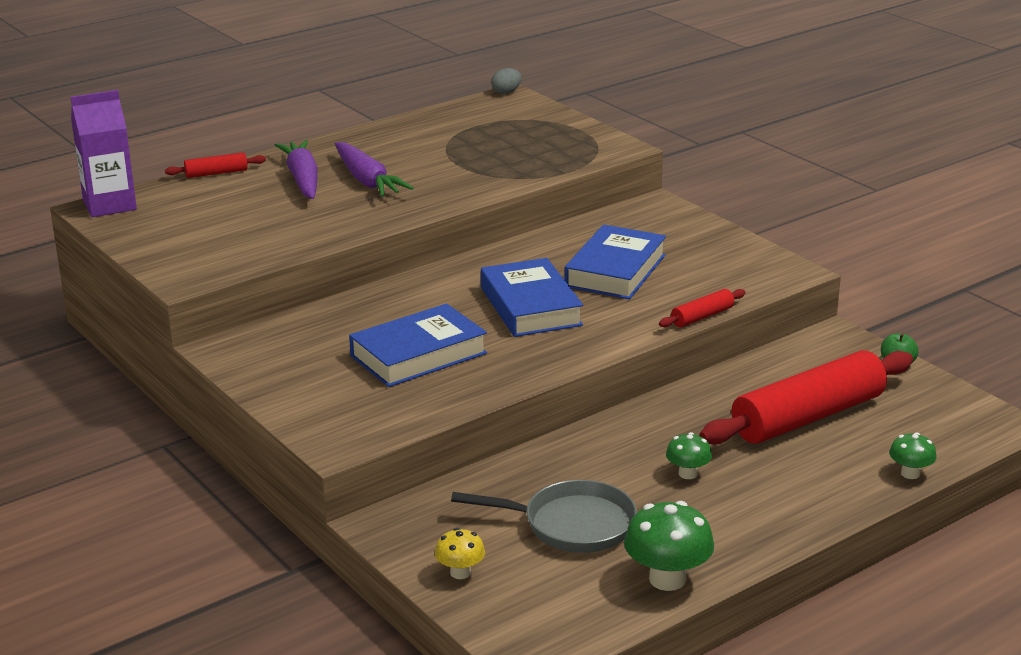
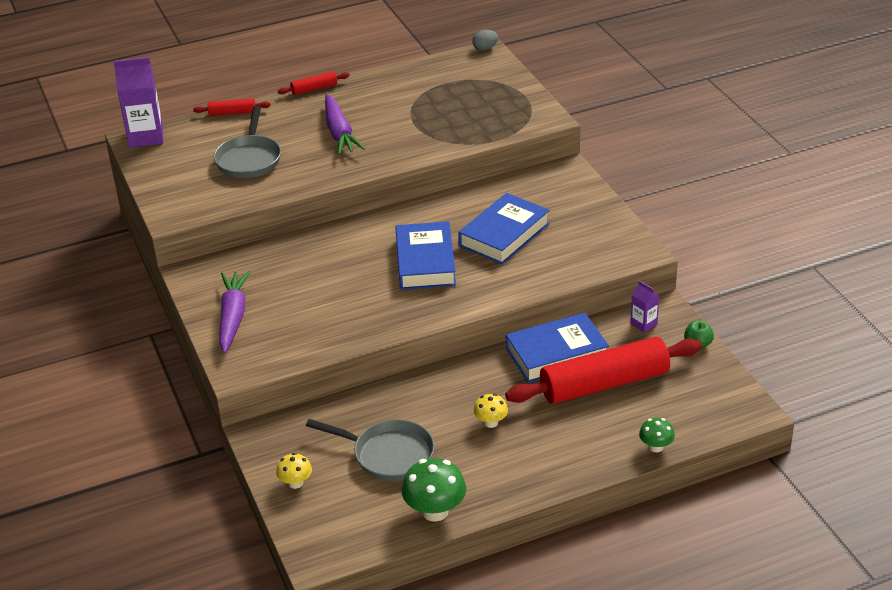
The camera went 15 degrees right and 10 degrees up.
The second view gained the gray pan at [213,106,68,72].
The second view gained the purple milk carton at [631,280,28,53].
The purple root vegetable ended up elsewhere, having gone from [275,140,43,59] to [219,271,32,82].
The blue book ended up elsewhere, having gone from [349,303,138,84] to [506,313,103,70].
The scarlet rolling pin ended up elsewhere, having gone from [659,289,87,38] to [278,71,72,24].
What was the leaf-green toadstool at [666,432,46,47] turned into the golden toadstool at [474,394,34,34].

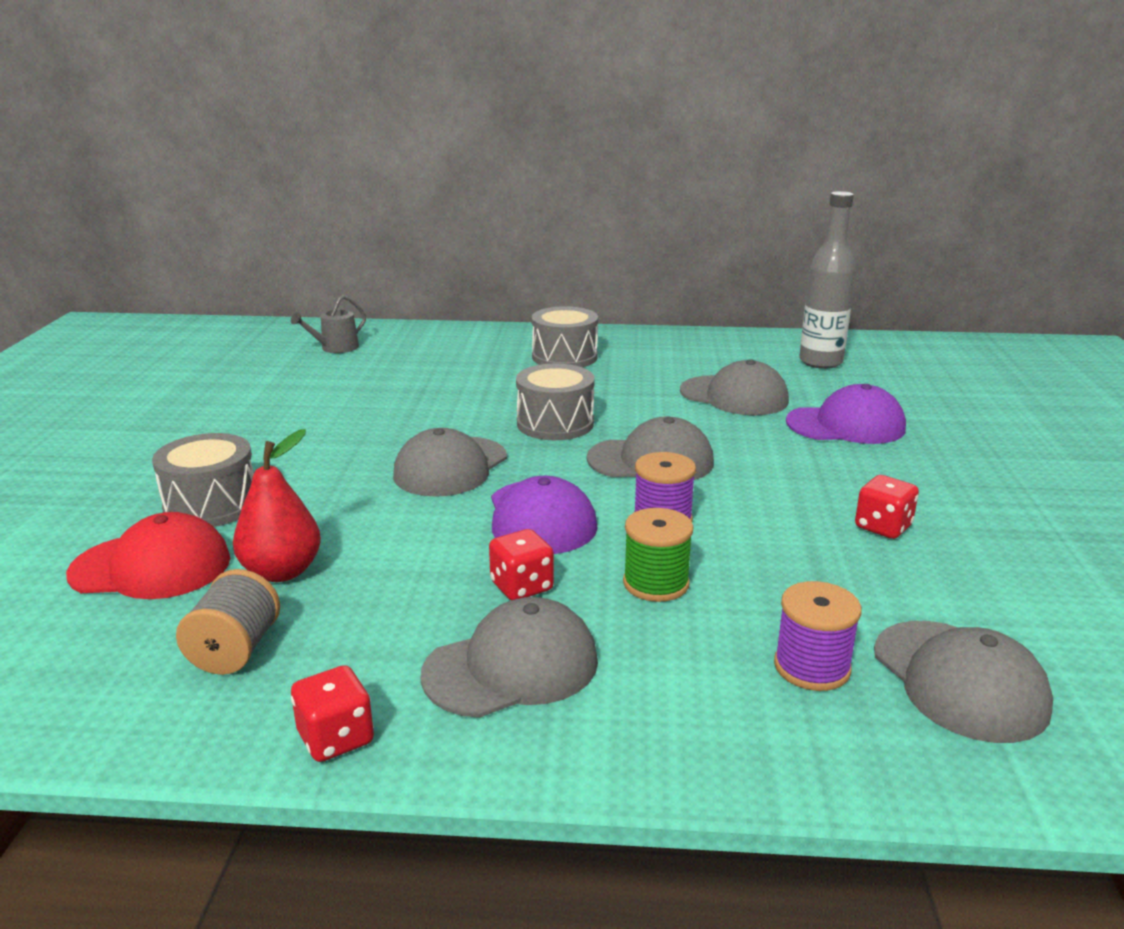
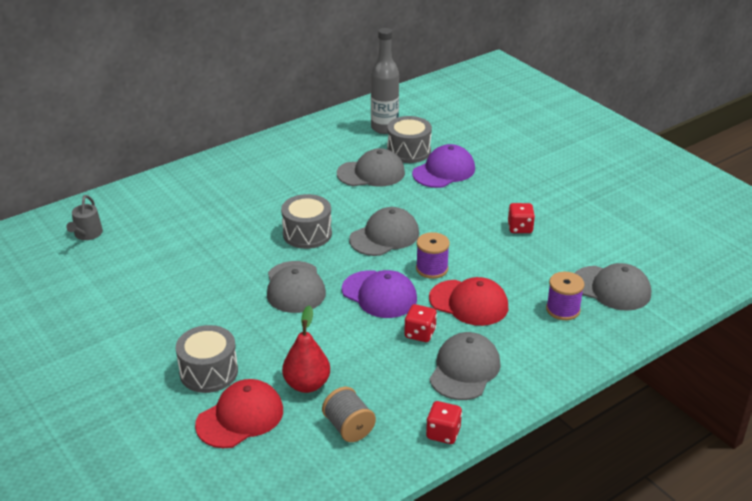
The camera went 40 degrees left and 10 degrees up.
The gray drum ended up elsewhere, having gone from [532,306,66,61] to [387,116,45,47].
Where the leaf-green reel of thread stood at [623,508,70,94], the scarlet peaked cap came to stand at [429,277,79,49].

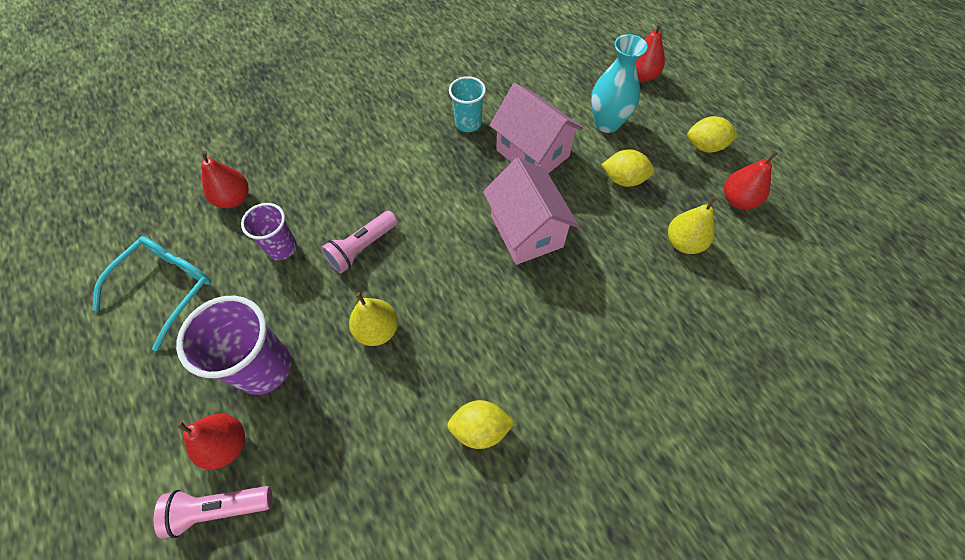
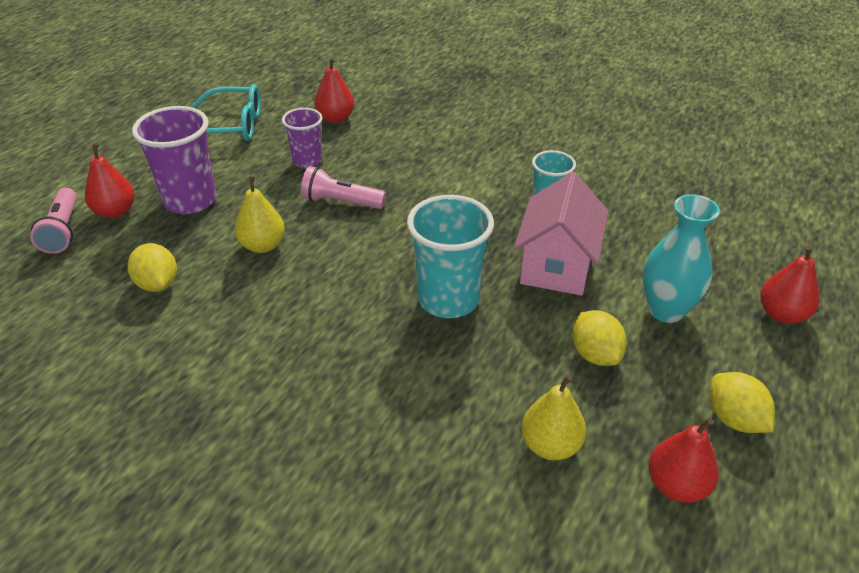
The camera went 60 degrees right and 20 degrees down.
The golden lemon ended up elsewhere, having gone from [447,400,68,49] to [128,243,49,49].
Where the rosy toy house stood at [483,157,96,108], the aqua tumbler came to stand at [407,195,87,123].
The rosy torch at [154,486,118,53] ended up facing another way, 150 degrees counterclockwise from before.

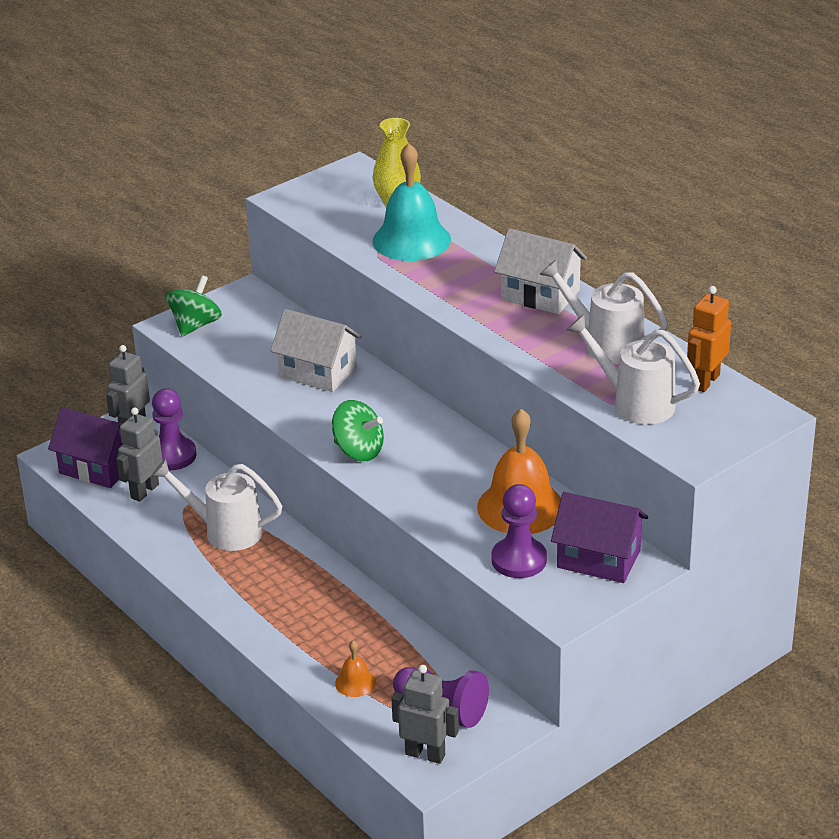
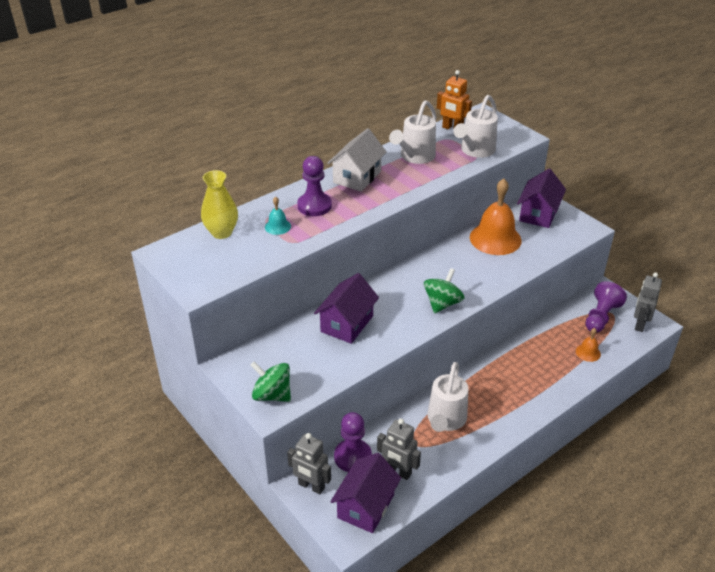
The camera went 90 degrees left and 5 degrees up.
The purple pawn ended up elsewhere, having gone from [491,484,56,94] to [297,156,35,60].
What was the snow-white toy house at [270,309,92,83] turned into the purple toy house at [314,273,65,71].
The size of the aqua school bell at [373,143,78,118] changed by a factor of 0.46.

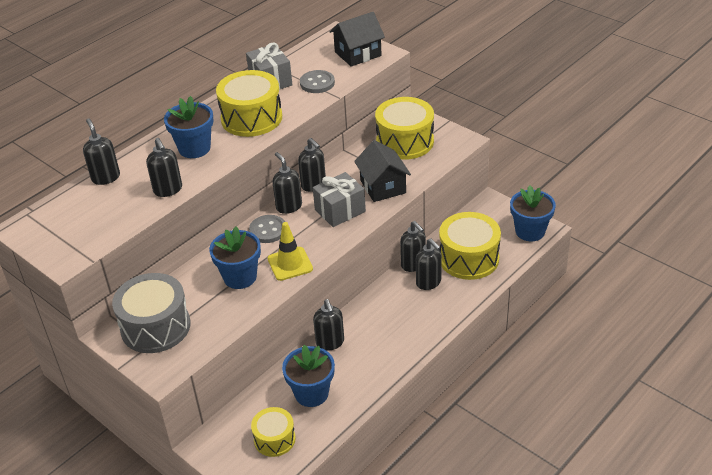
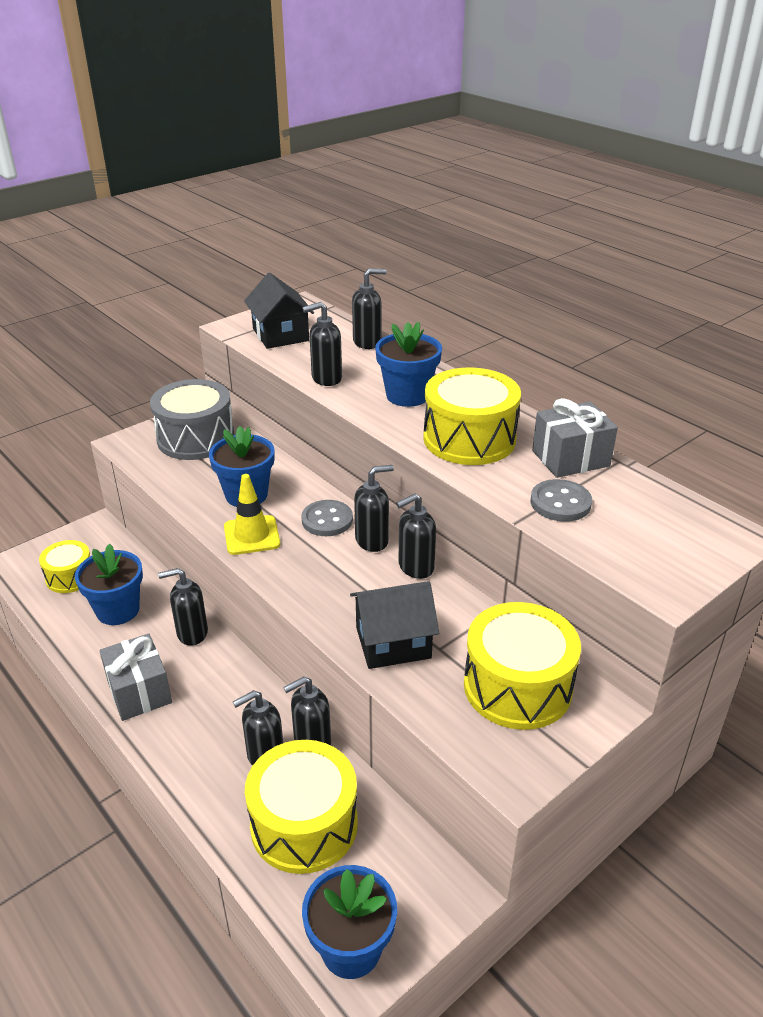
The camera went 95 degrees right and 5 degrees down.
The gray wrapped gift ended up elsewhere, having gone from [313,172,53,55] to [100,634,72,87].
The jet-black toy house ended up elsewhere, having gone from [329,12,56,55] to [244,273,70,76].

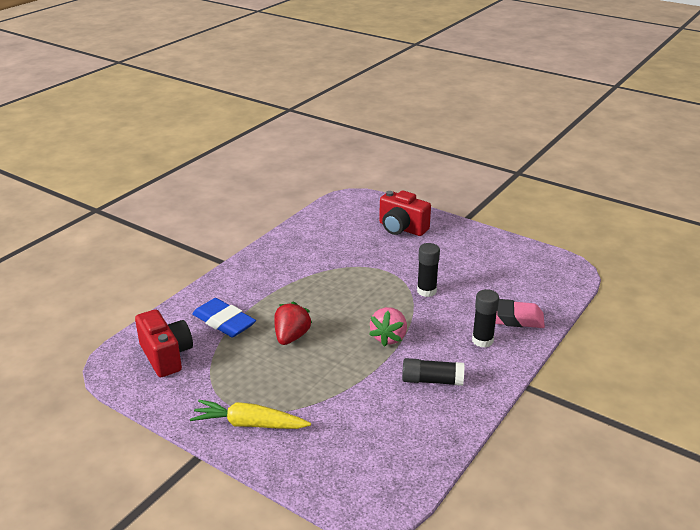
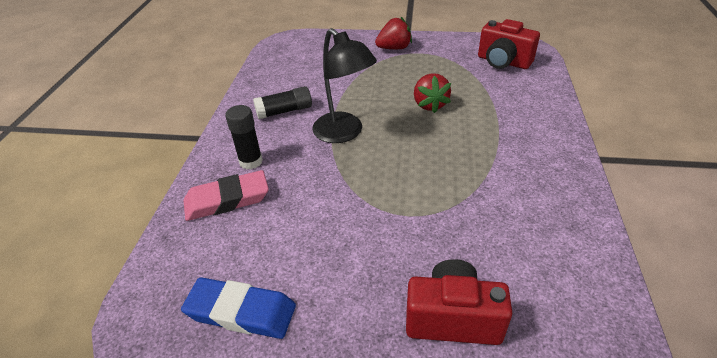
The camera went 155 degrees right and 10 degrees up.
The second view lost the jet-black glue stick at [417,243,23,54].
The blue gum eraser ended up elsewhere, having gone from [192,298,64,39] to [181,277,115,62].
Where the golden root vegetable stood at [190,400,121,29], the scarlet berry came to stand at [375,17,37,32].
Where the rosy berry stood at [369,307,38,40], the jet-black lamp came to stand at [312,28,65,115].

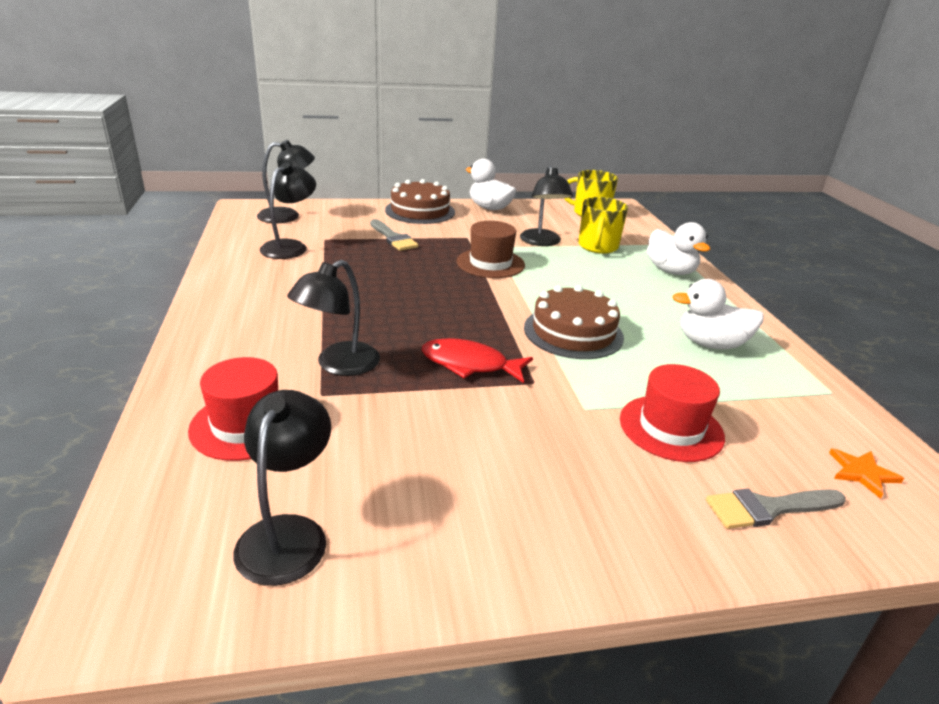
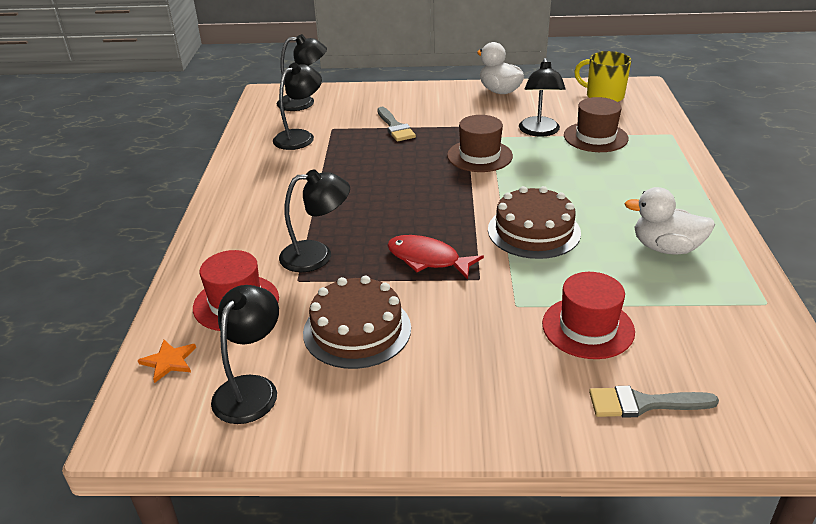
The camera went 15 degrees right and 5 degrees up.
The second view lost the snow-white toy duck at [647,222,63,53].
The brown gateau ended up elsewhere, having gone from [385,179,70,45] to [303,276,108,93].
The bright orange star ended up elsewhere, having gone from [829,448,75,51] to [138,340,58,43].
Where the golden coffee mug stood at [578,197,50,57], the brown hat came to stand at [564,97,65,55].
The jet-black lamp at [287,260,93,116] ended up facing another way, 150 degrees counterclockwise from before.

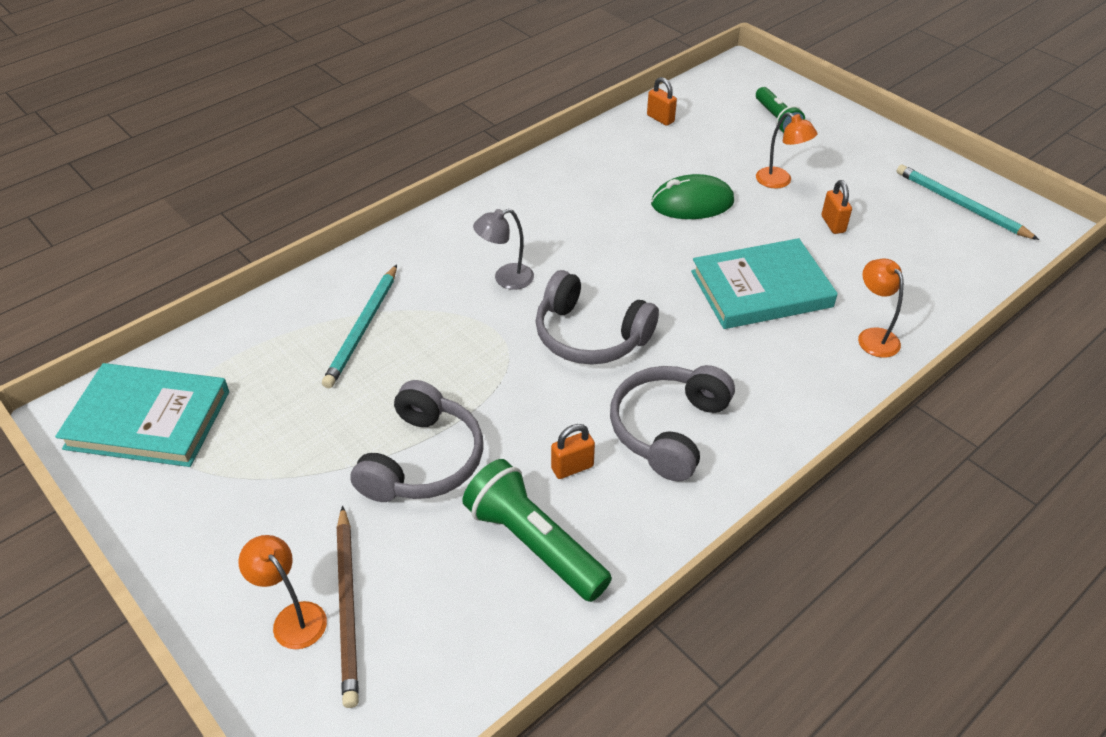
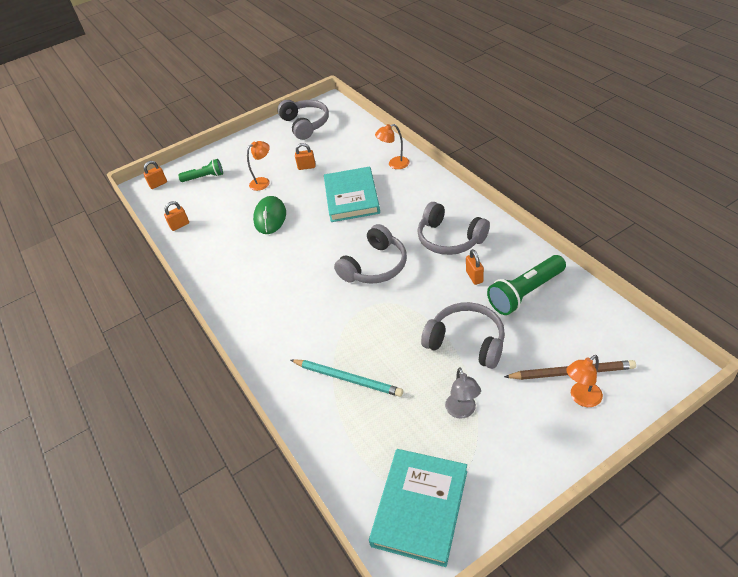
The camera went 75 degrees left and 0 degrees up.
The second view gained the bright orange lock at [143,161,24,28].
The gray lamp ended up elsewhere, having gone from [473,209,61,81] to [445,367,36,52].
Where the aqua wooden pencil stood at [896,165,143,75], the gray over-ear headphones came to stand at [277,100,52,40].

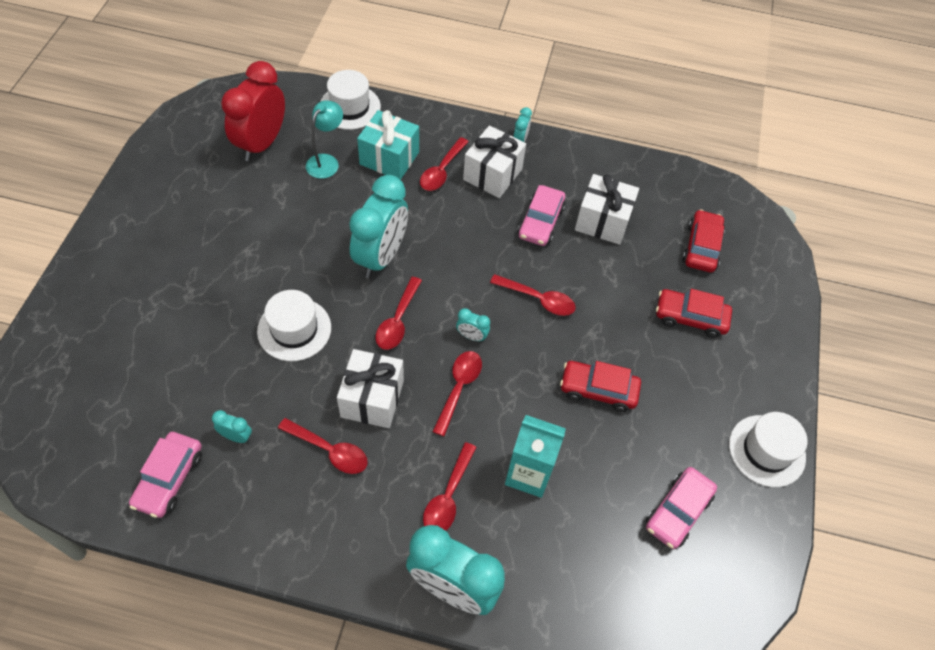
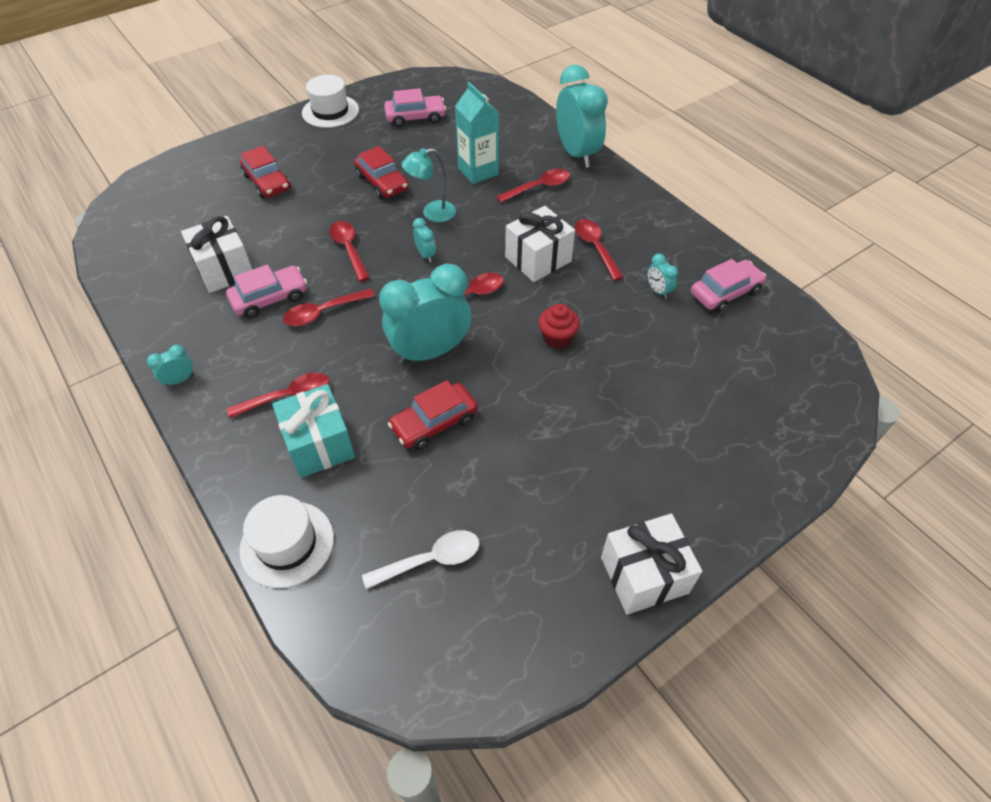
The camera went 135 degrees left and 5 degrees down.
The aqua lamp ended up elsewhere, having gone from [306,100,37,79] to [402,148,54,74].
The scarlet teaspoon ended up elsewhere, having gone from [432,351,50,85] to [283,288,92,38].
The snow-white wrapped gift ended up elsewhere, having gone from [463,125,63,73] to [601,513,101,102].
The scarlet car ended up elsewhere, having gone from [682,209,43,64] to [388,380,90,70].
Where the scarlet clock stood at [221,61,64,101], the snow-white teaspoon came to stand at [362,530,118,59].
Where the snow-white hat stood at [257,290,74,71], the scarlet cupcake came to stand at [539,304,41,44].

